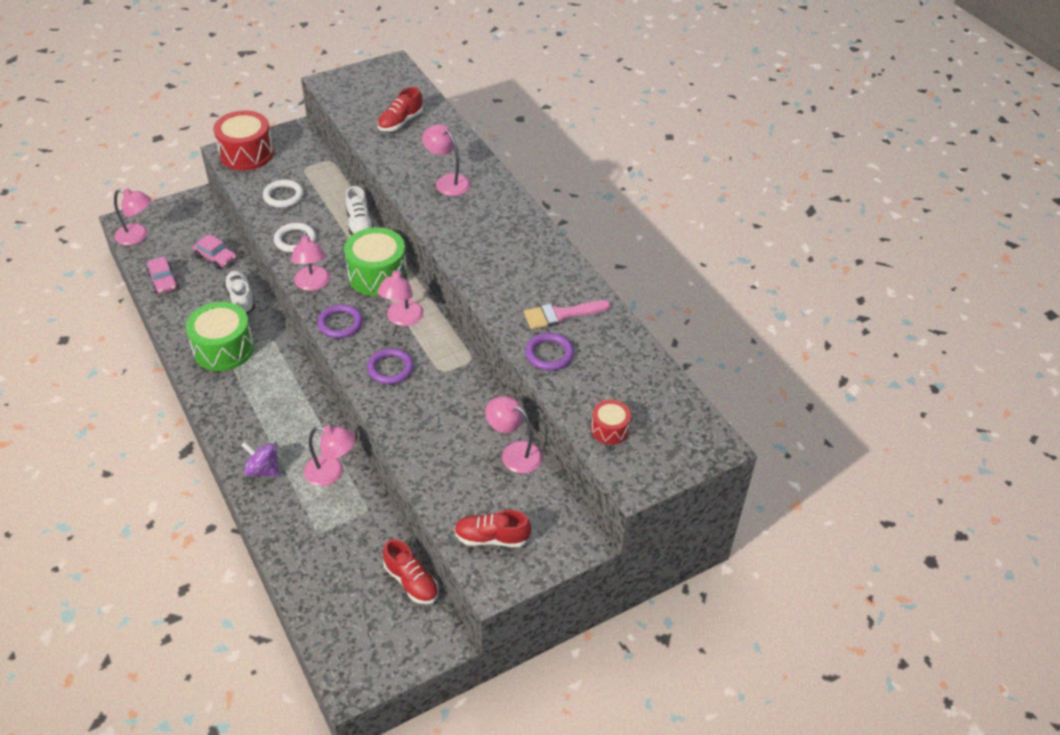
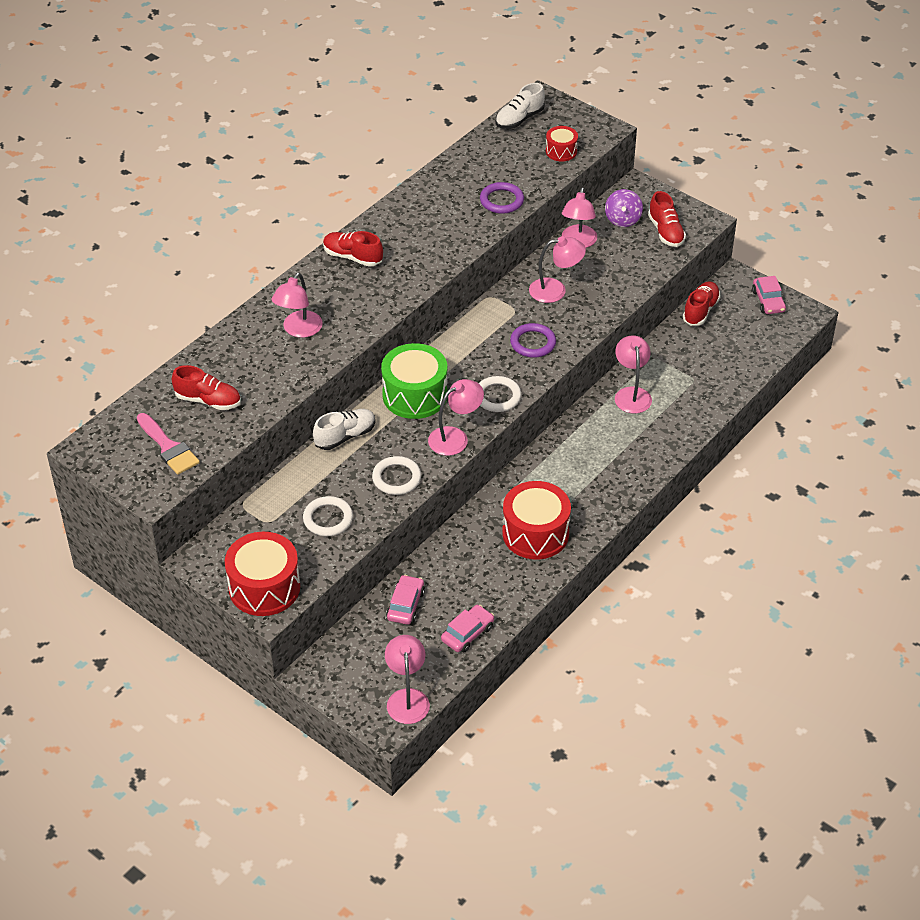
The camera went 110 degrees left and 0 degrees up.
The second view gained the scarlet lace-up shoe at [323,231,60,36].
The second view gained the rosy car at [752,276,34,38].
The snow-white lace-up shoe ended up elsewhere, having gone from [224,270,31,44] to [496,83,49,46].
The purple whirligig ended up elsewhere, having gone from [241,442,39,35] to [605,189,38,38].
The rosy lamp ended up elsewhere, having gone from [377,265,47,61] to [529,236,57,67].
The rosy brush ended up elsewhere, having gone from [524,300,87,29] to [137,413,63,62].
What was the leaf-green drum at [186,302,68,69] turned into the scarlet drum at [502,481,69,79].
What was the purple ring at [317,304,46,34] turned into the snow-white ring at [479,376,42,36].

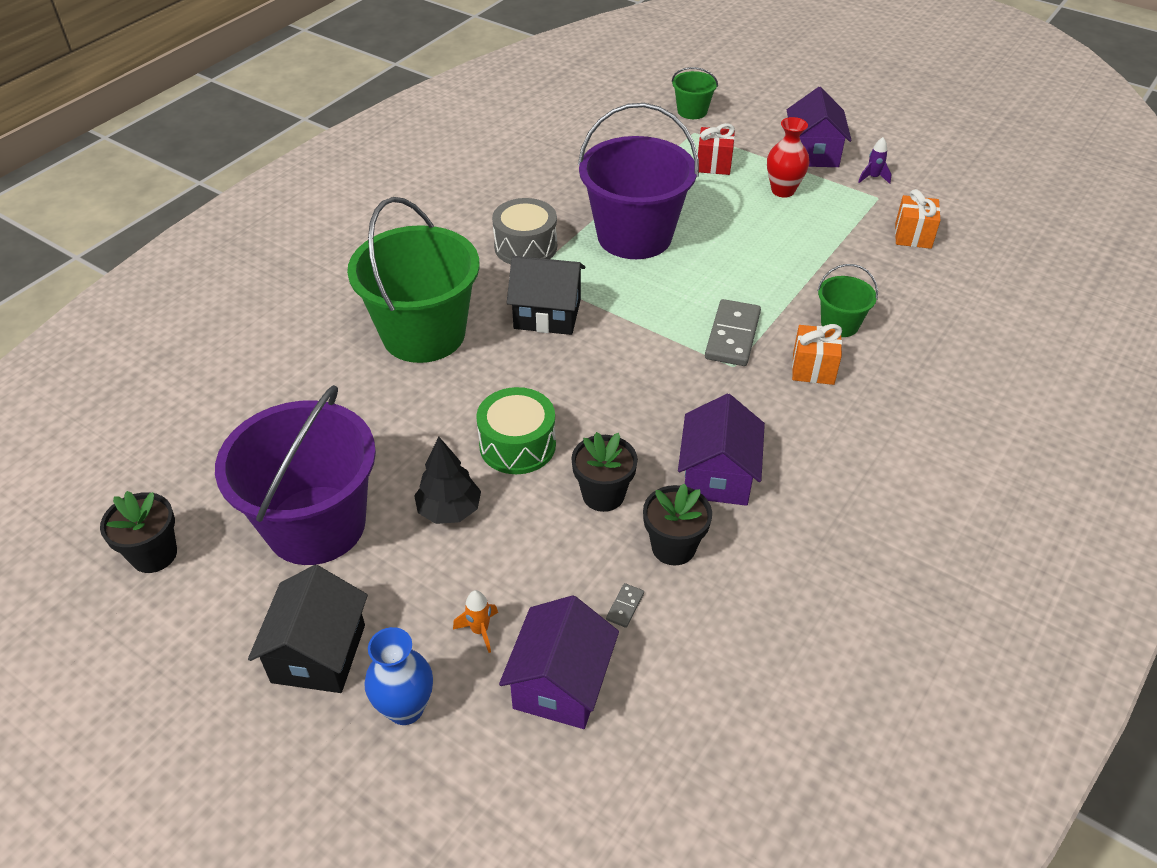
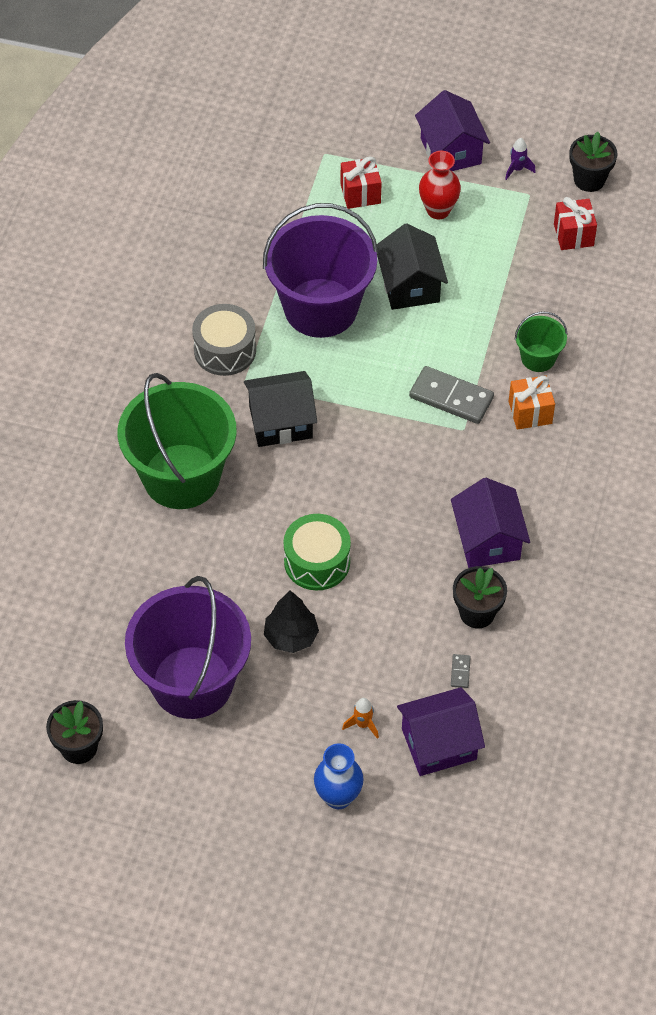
The camera went 20 degrees left and 10 degrees up.
The second view lost the leaf-green pail at [672,67,46,52].
The jet-black toy house ended up elsewhere, having gone from [248,565,120,128] to [377,223,71,87].
The jet-black plant pot ended up elsewhere, having gone from [571,432,67,80] to [569,132,48,60].
What was the bright orange wrapped gift at [895,189,46,60] turned into the scarlet wrapped gift at [554,197,43,53].
The purple toy house at [499,595,120,134] ended up facing another way, 75 degrees clockwise from before.
The gray domino tile at [705,299,56,67] ended up facing another way, 60 degrees counterclockwise from before.

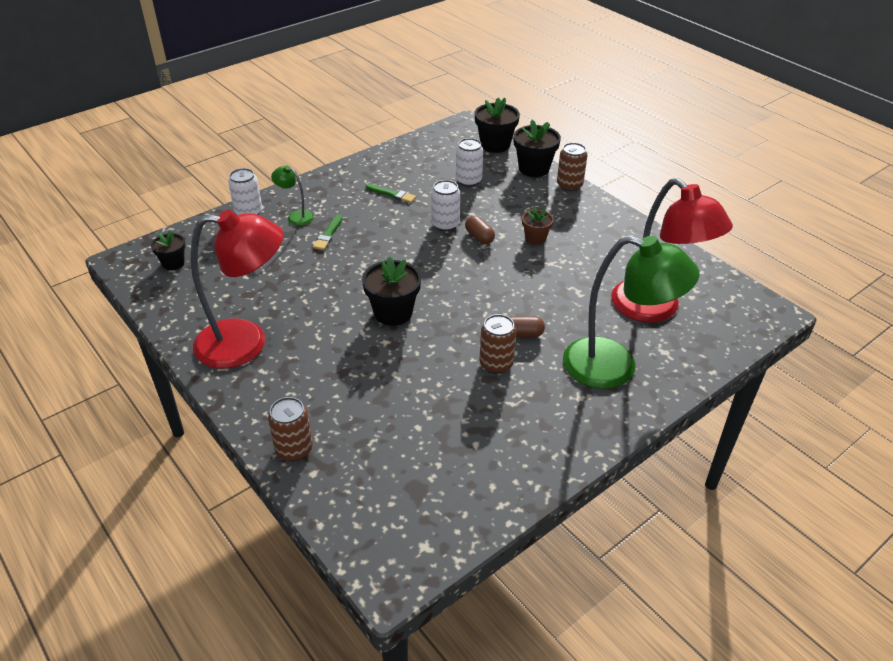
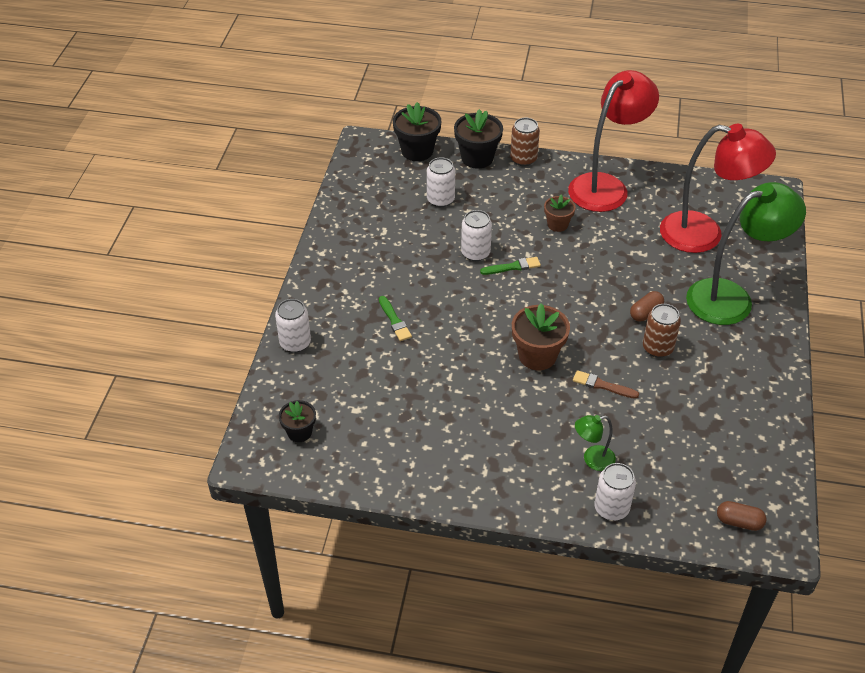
The camera went 40 degrees left and 5 degrees up.
The second view gained the brown brush at [573,370,66,29].
The scarlet lamp ended up elsewhere, having gone from [191,209,92,160] to [568,70,91,142].
The leaf-green lamp ended up elsewhere, having gone from [271,166,43,60] to [575,415,41,56].
The leaf-green brush ended up elsewhere, having gone from [366,184,50,19] to [480,257,61,18].
The brown pill ended up elsewhere, having gone from [465,216,30,28] to [717,501,50,30].
What was the brown tin at [268,397,45,64] turned into the snow-white tin at [594,463,42,57].
What was the jet-black plant pot at [362,257,59,69] turned into the brown plant pot at [512,303,58,67].

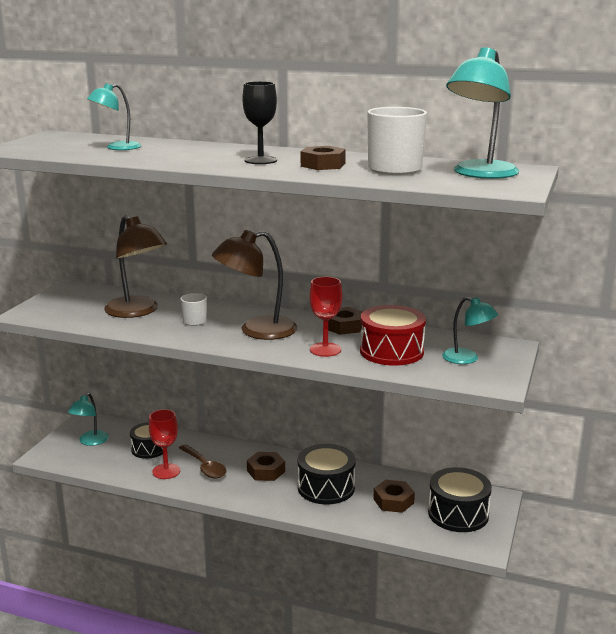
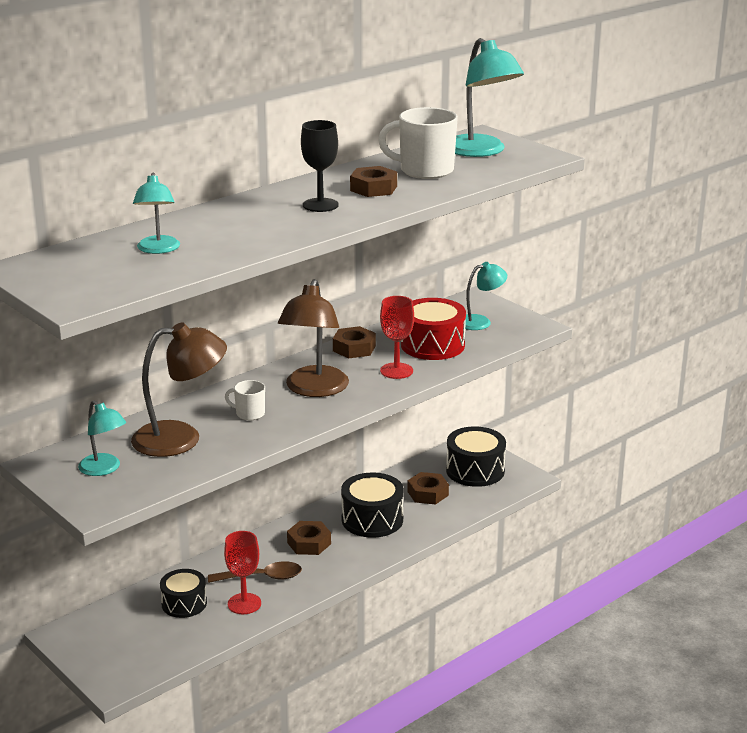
The camera went 60 degrees left and 5 degrees up.
The aqua lamp ended up elsewhere, having gone from [68,393,41,53] to [78,400,48,76].

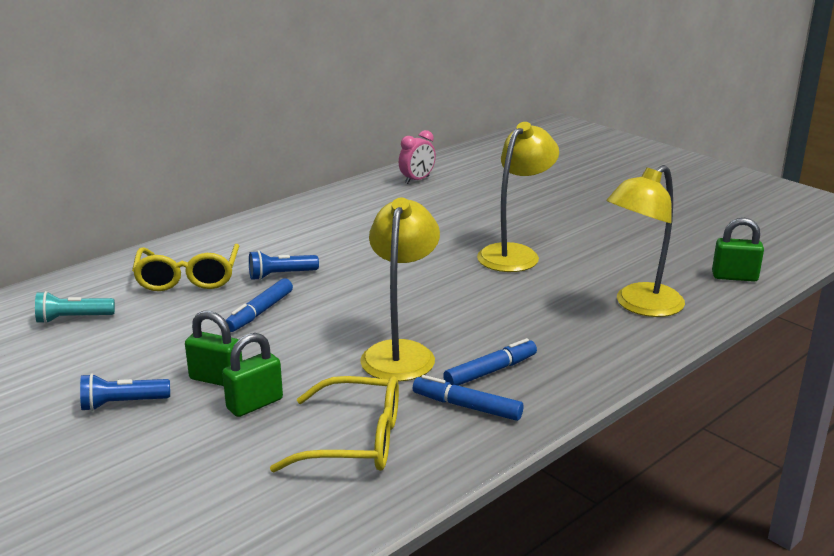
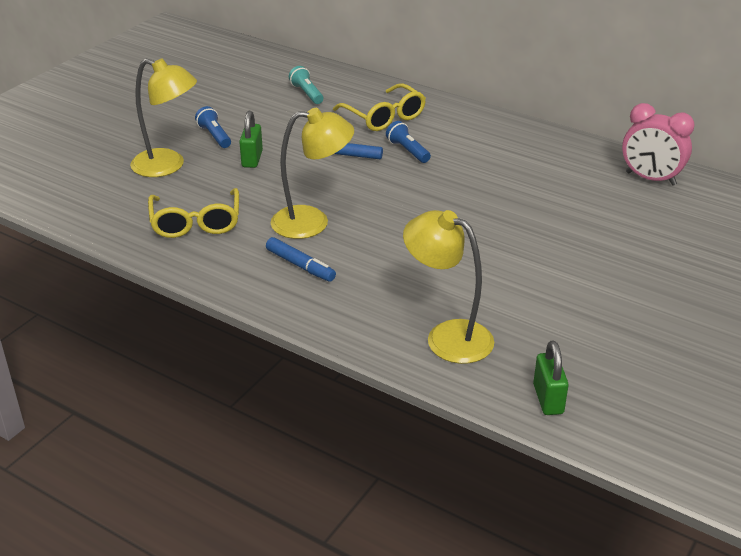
The camera went 75 degrees right and 10 degrees up.
The second view lost the leaf-green lock at [222,333,61,84].
The second view lost the blue marker pen at [413,375,110,46].
The golden lamp ended up elsewhere, having gone from [477,122,82,150] to [130,58,67,119].
The golden glasses at [132,244,107,47] ended up facing another way, 105 degrees counterclockwise from before.
The size of the rosy clock at [399,130,37,54] changed by a factor of 1.52.

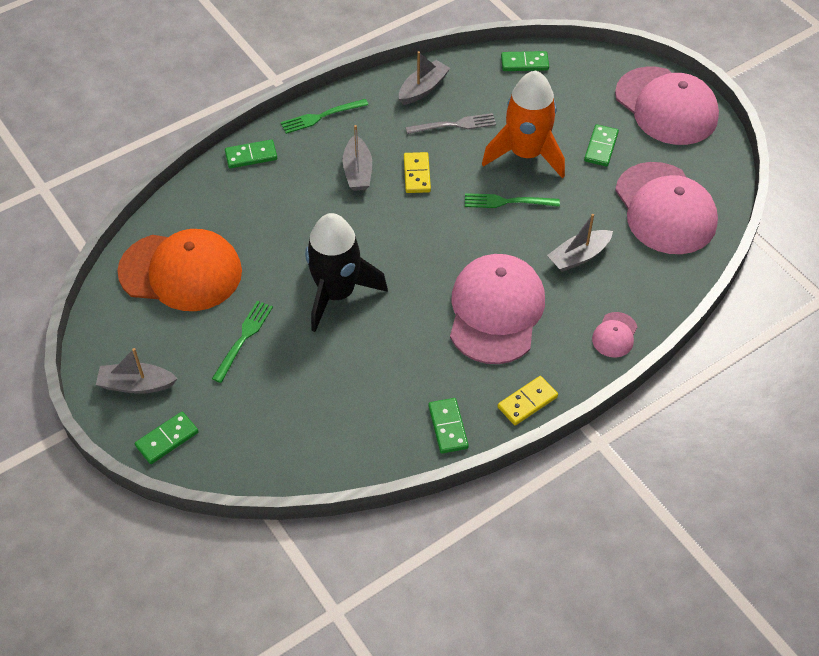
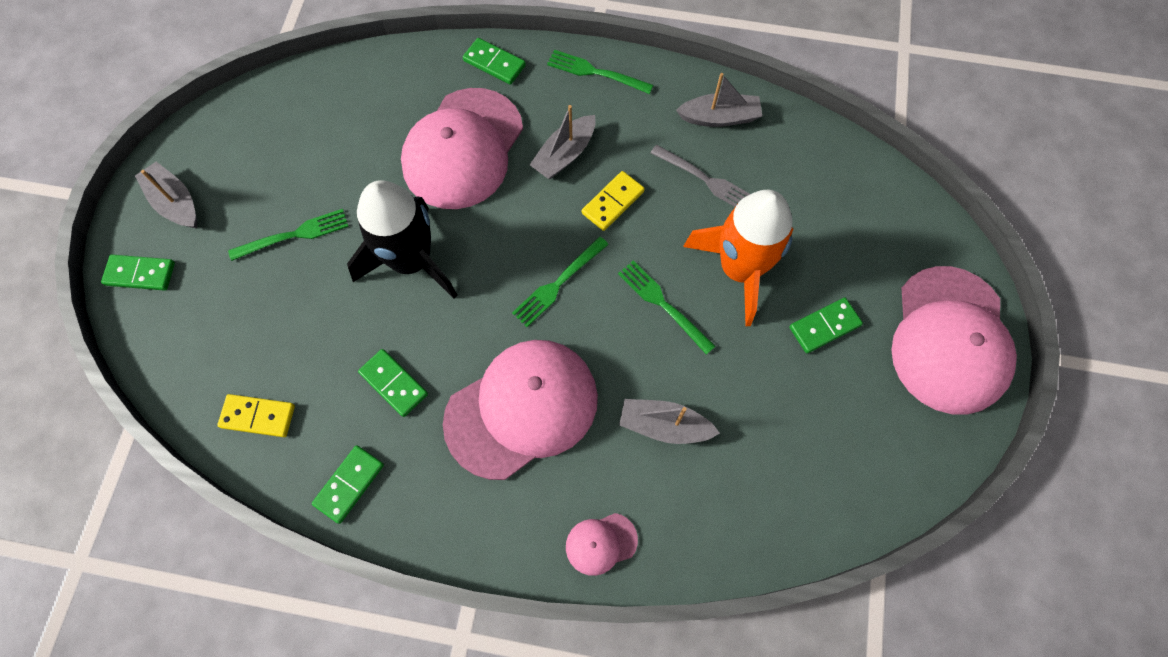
The camera went 45 degrees right and 15 degrees up.
The second view lost the bright orange peaked cap at [117,229,125,82].
The second view gained the leaf-green table fork at [512,237,97,90].
The golden domino tile ended up elsewhere, having gone from [498,376,60,49] to [217,394,78,43].
The leaf-green domino tile ended up elsewhere, having gone from [501,51,48,20] to [358,349,70,68].
The rosy peaked cap ended up elsewhere, having gone from [615,162,103,92] to [401,88,122,121].

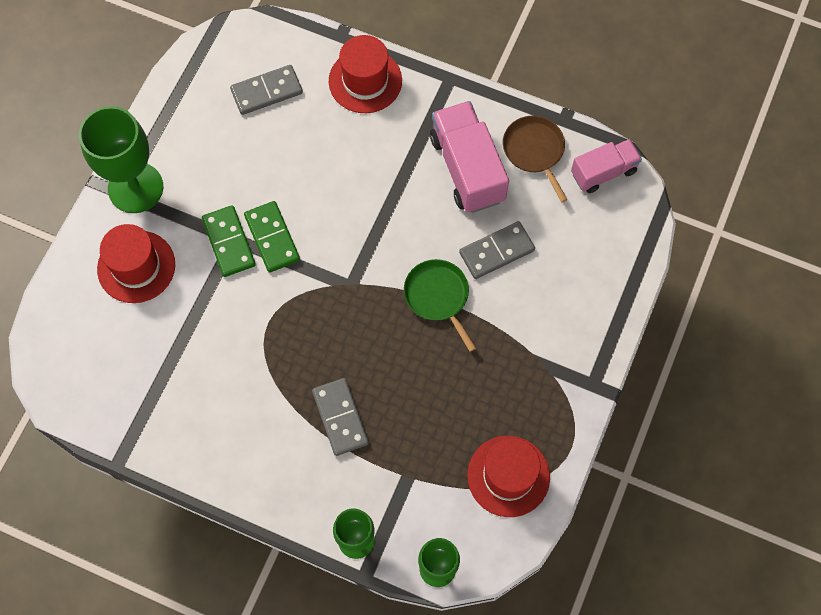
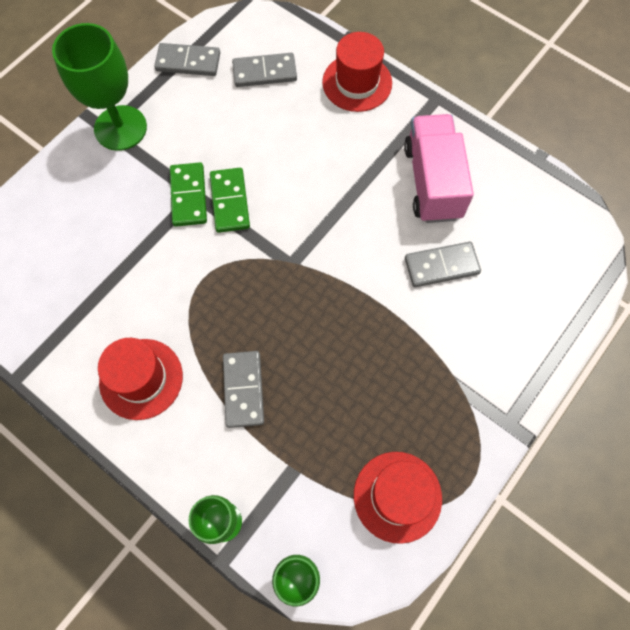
The camera went 15 degrees right and 0 degrees up.
The second view lost the leaf-green pan at [404,259,72,93].
The second view lost the brown pan at [503,116,64,87].
The second view lost the rosy truck at [571,139,71,54].
The second view gained the gray domino tile at [154,43,66,33].
The scarlet hat ended up elsewhere, having gone from [97,224,78,79] to [98,338,85,82].

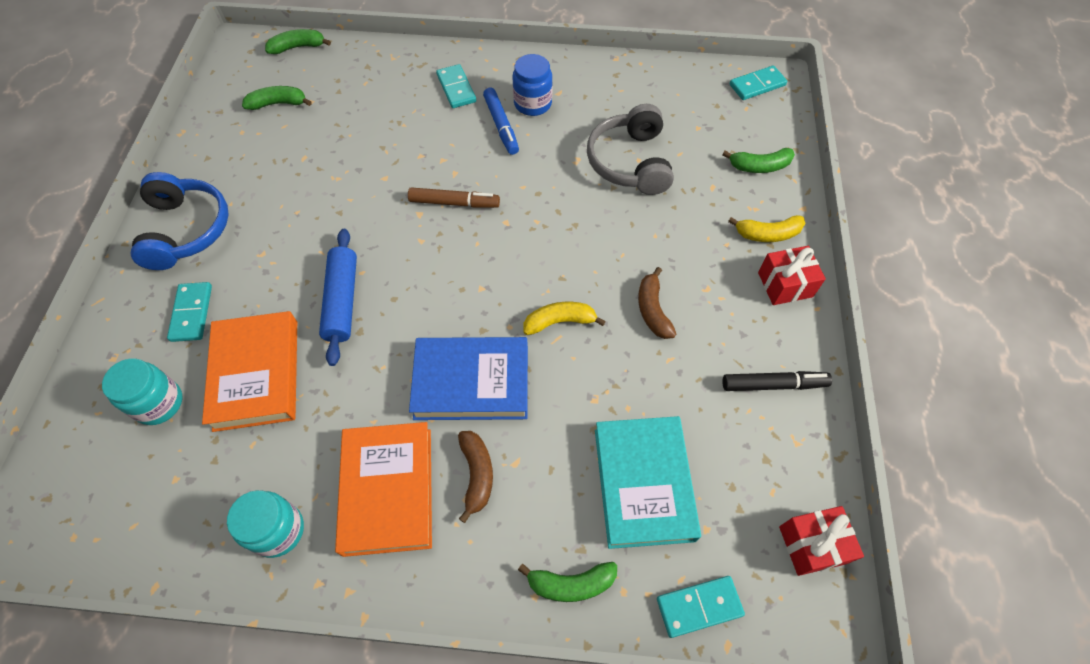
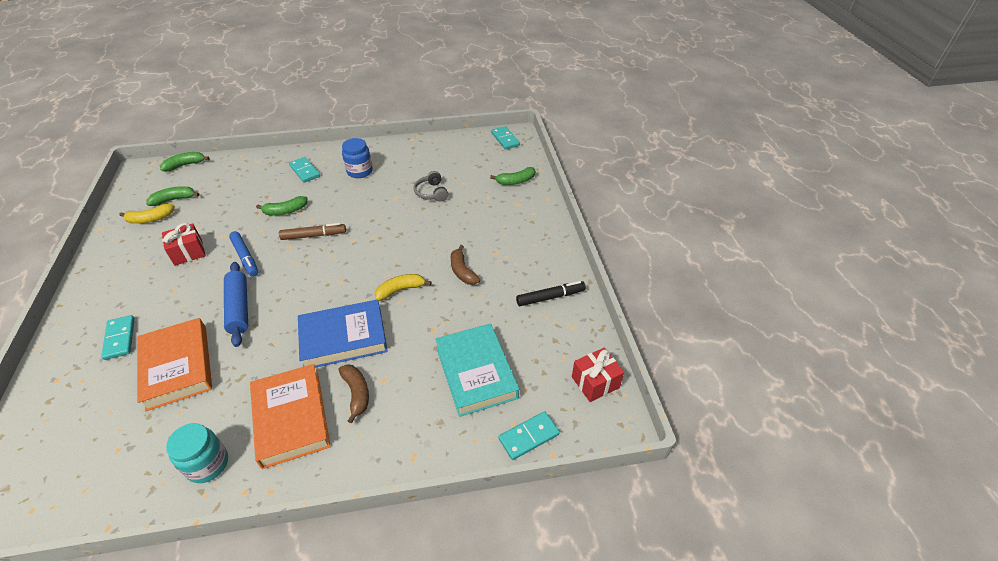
The camera went 15 degrees left and 15 degrees down.
The second view lost the aqua jar at [102,358,81,67].
The second view lost the blue over-ear headphones at [130,172,99,98].
The blue marker pen ended up elsewhere, having gone from [483,88,36,67] to [229,231,29,46].
The leaf-green toy banana ended up elsewhere, having gone from [518,562,99,40] to [256,196,52,19].
The golden toy banana ended up elsewhere, having gone from [728,215,77,27] to [120,204,55,20].
The scarlet wrapped gift ended up elsewhere, having gone from [758,246,68,59] to [162,223,44,43].
The aqua domino tile at [730,65,57,35] ended up facing another way, 75 degrees counterclockwise from before.
The size of the gray over-ear headphones at [587,104,87,91] changed by a factor of 0.58.

